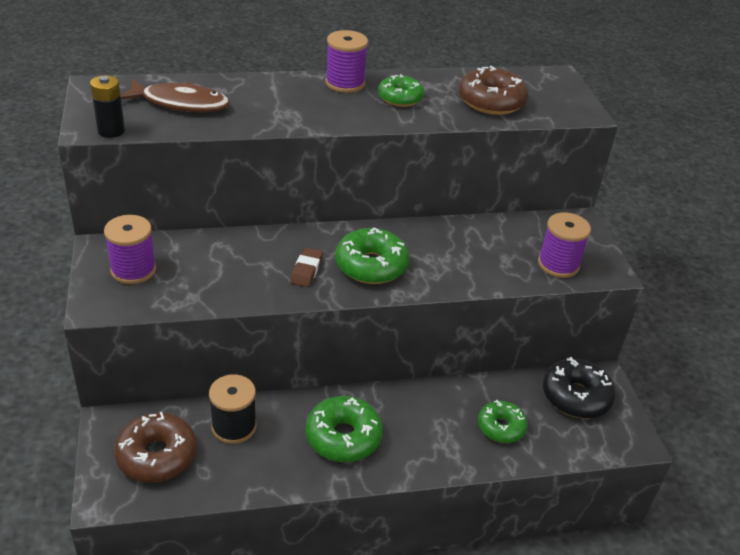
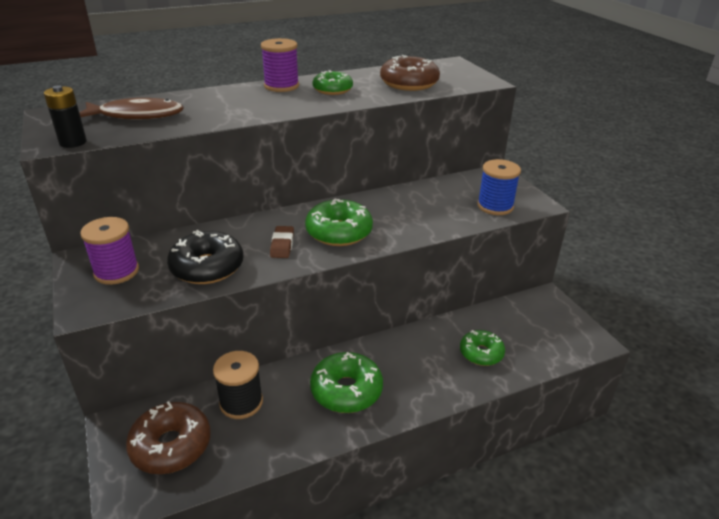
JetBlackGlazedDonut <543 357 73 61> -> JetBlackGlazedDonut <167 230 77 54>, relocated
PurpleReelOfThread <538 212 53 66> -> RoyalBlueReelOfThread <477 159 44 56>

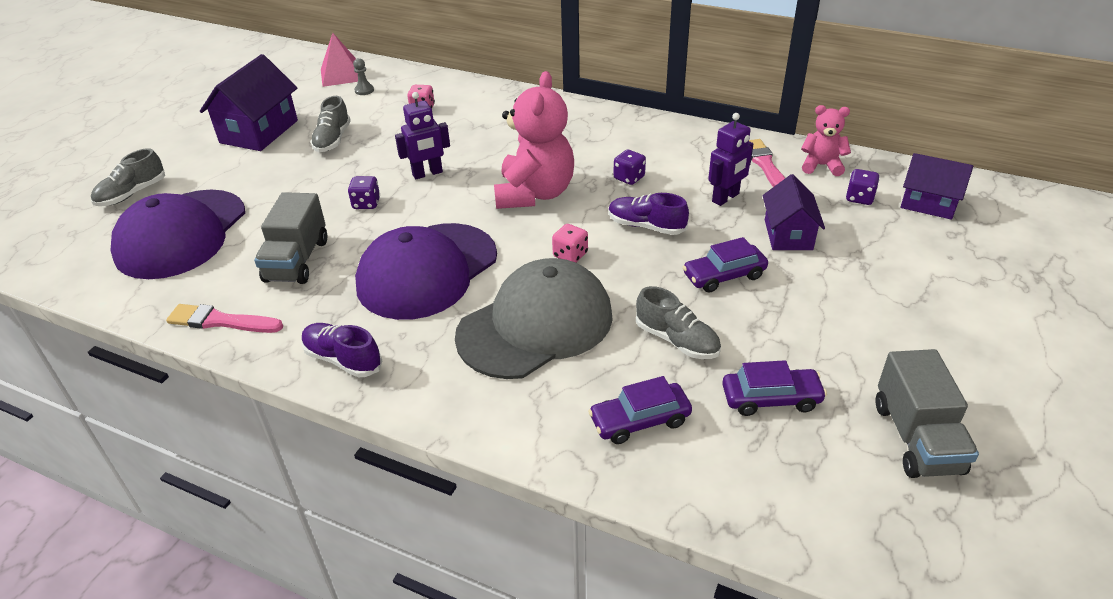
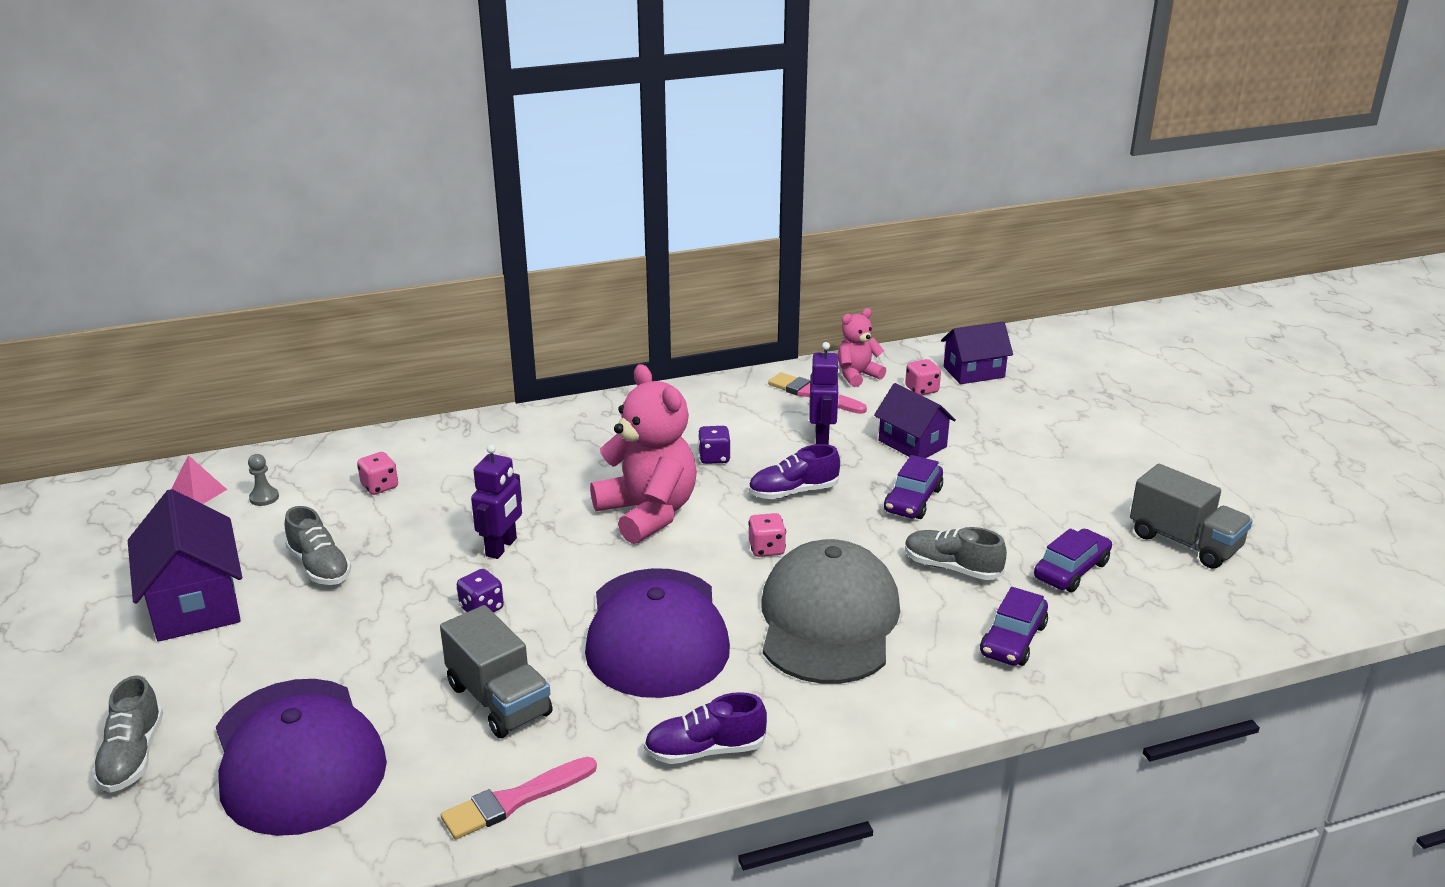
RosySolidPyramid <321 33 37 54> -> RosySolidPyramid <172 455 55 49>, x0.66
PurpleDice <846 169 34 36> -> RosyDice <905 359 36 36>
GraySneaker <636 286 85 73> -> GraySneaker <905 527 102 53>, 150 degrees counterclockwise

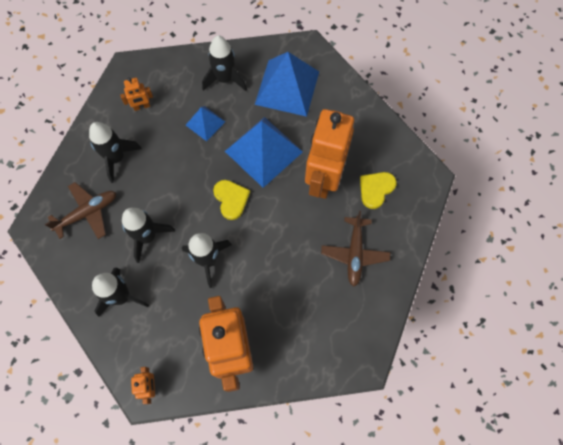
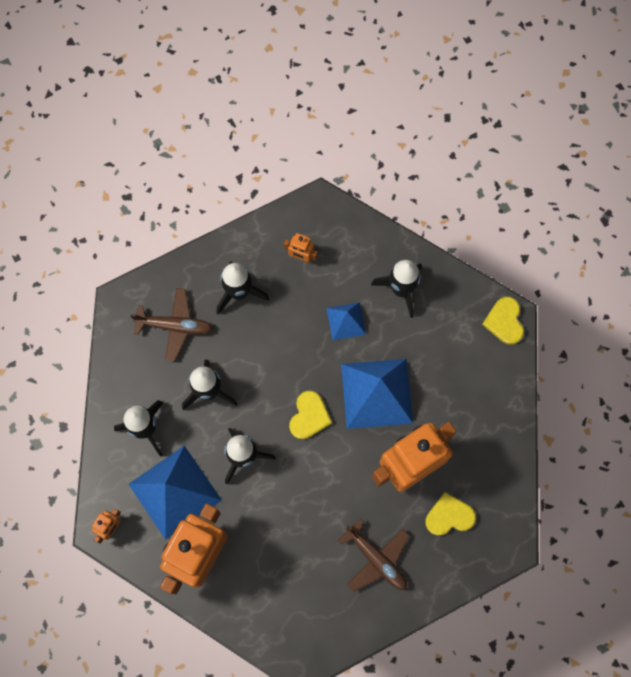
RoyalBlueSolidPyramid <255 52 64 65> -> RoyalBlueSolidPyramid <128 445 94 95>, relocated
BrownPlane <321 211 69 76> -> BrownPlane <338 519 71 73>, 90 degrees counterclockwise
none -> GoldenHeart <482 297 42 48>

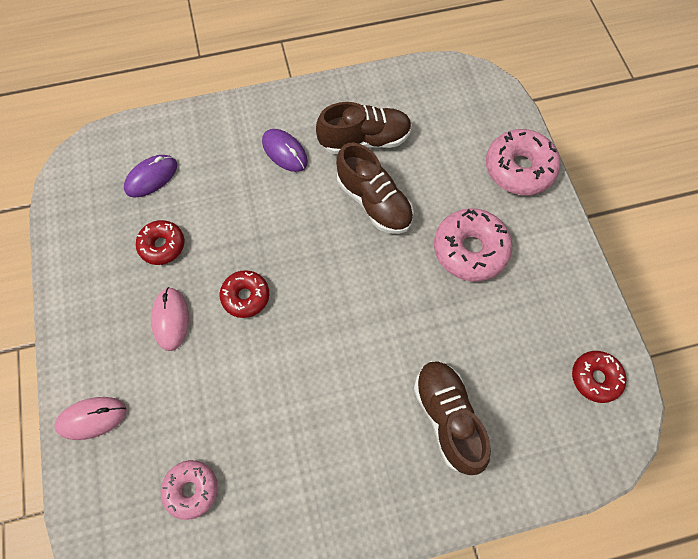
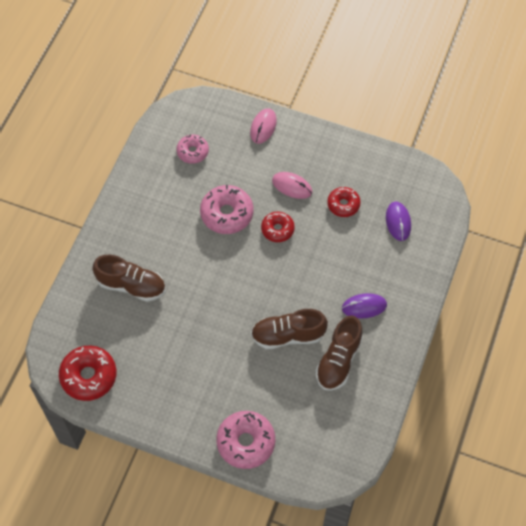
CrimsonGlazedDonut <572 351 54 52> -> CrimsonGlazedDonut <59 346 58 55>, x1.61
RosyGlazedDonut <434 208 78 74> -> RosyGlazedDonut <200 185 53 49>, relocated

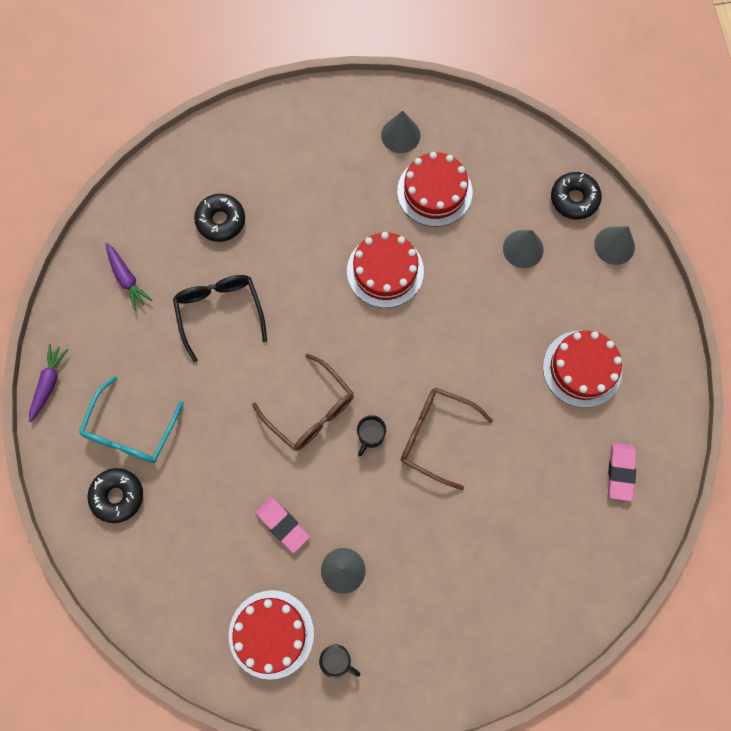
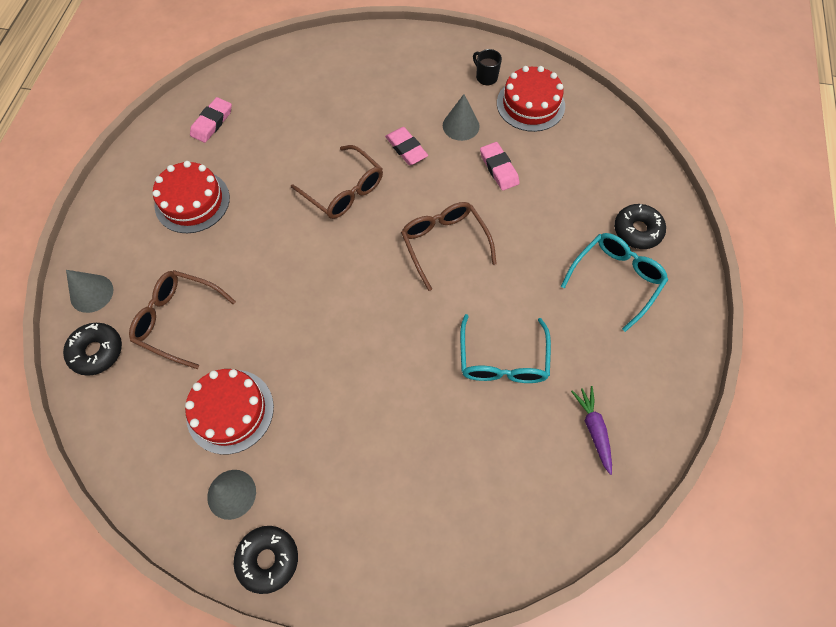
GrayCone <503 230 41 38> -> BrownSpectacles <129 270 107 99>
JetBlackGlazedDonut <194 194 51 48> -> JetBlackGlazedDonut <234 526 64 68>, relocated
none -> RosyGumEraser <385 127 43 38>
JetBlackSpectacles <173 275 94 87> -> TurquoiseSpectacles <460 314 91 69>
PurpleRootVegetable <29 344 40 78> -> none
CrimsonGateau <347 232 77 76> -> none
JetBlackMug <357 415 29 41> -> none

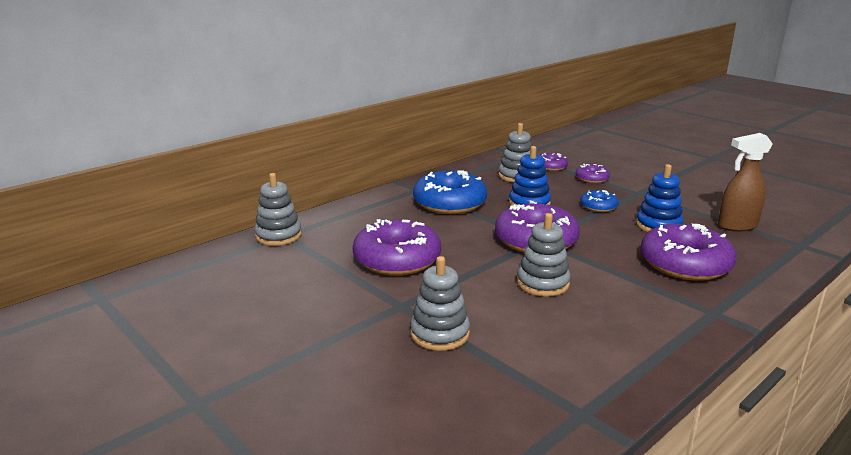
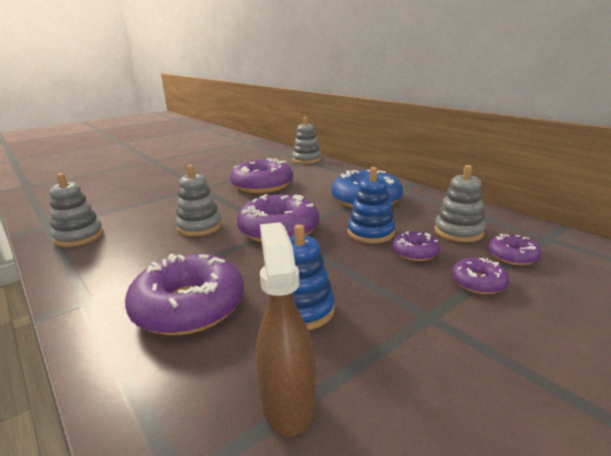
GrayRingStacker <410 256 60 95> -> GrayRingStacker <49 173 55 74>, relocated
none -> PurpleGlazedDonut <392 231 48 30>
RoyalBlueGlazedDonut <580 190 39 22> -> none

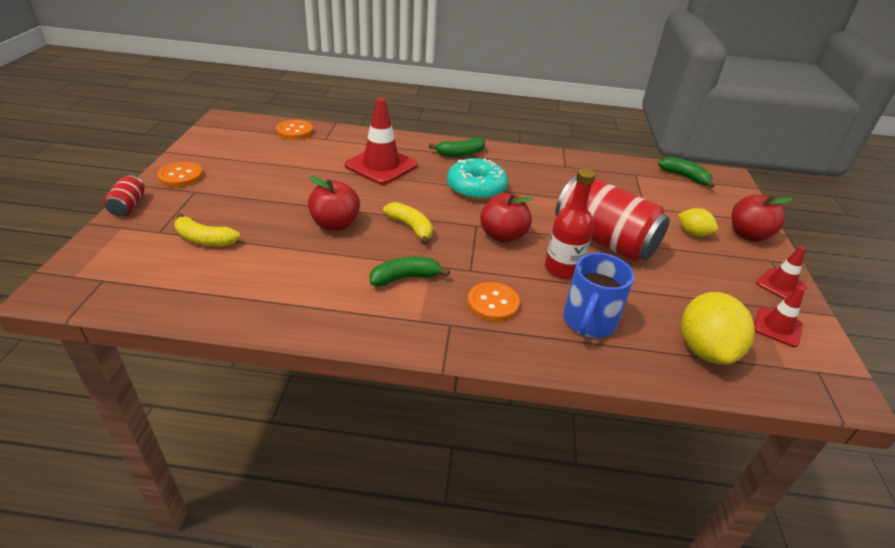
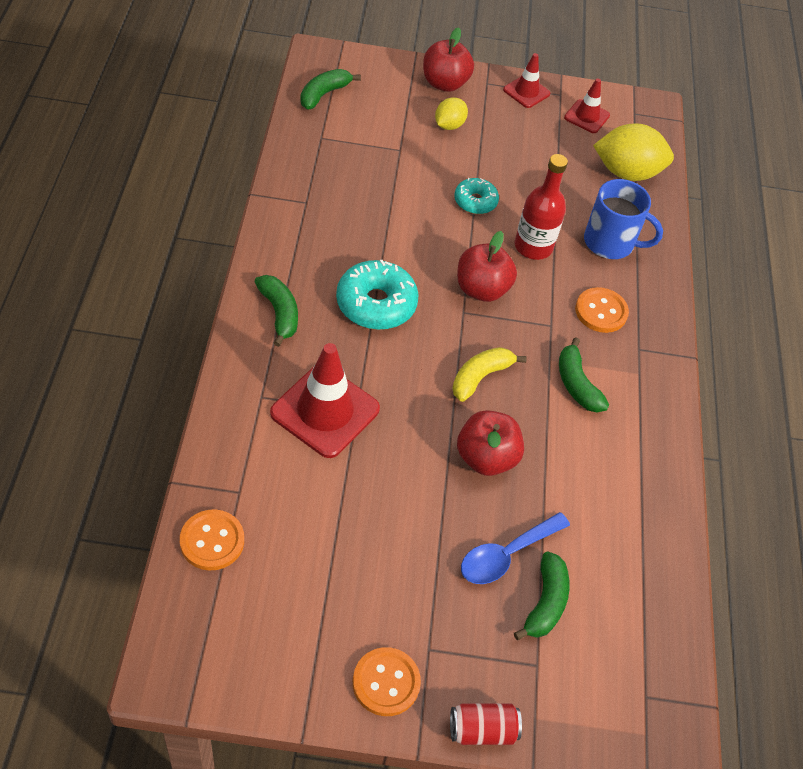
CrimsonTin <555 176 115 85> -> TurquoiseGlazedDonut <454 178 45 36>
none -> RoyalBlueSpoon <461 512 109 72>
GoldenBananaFruit <174 213 66 33> -> GreenBananaFruit <514 552 56 88>

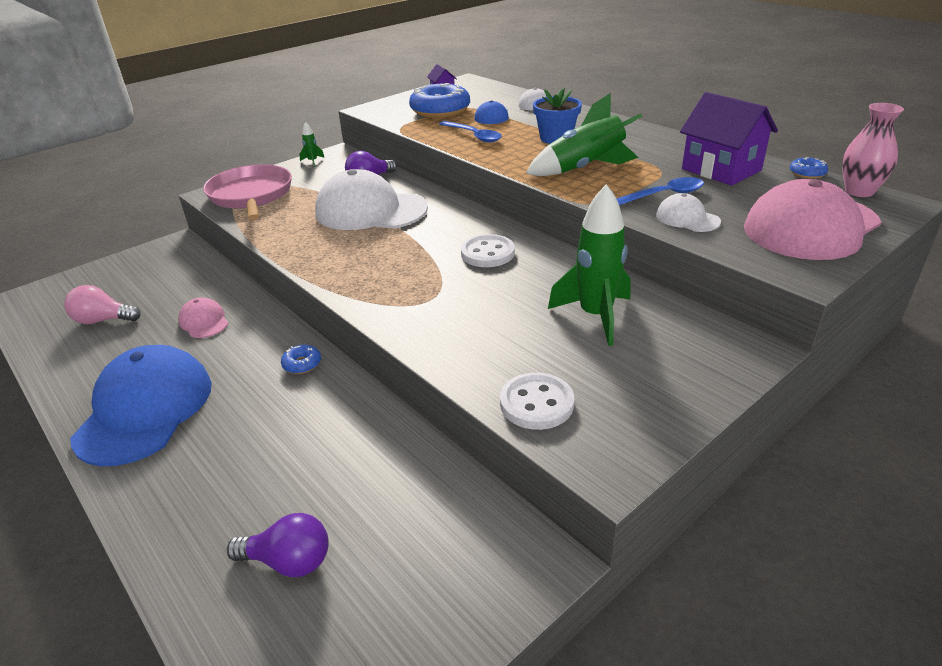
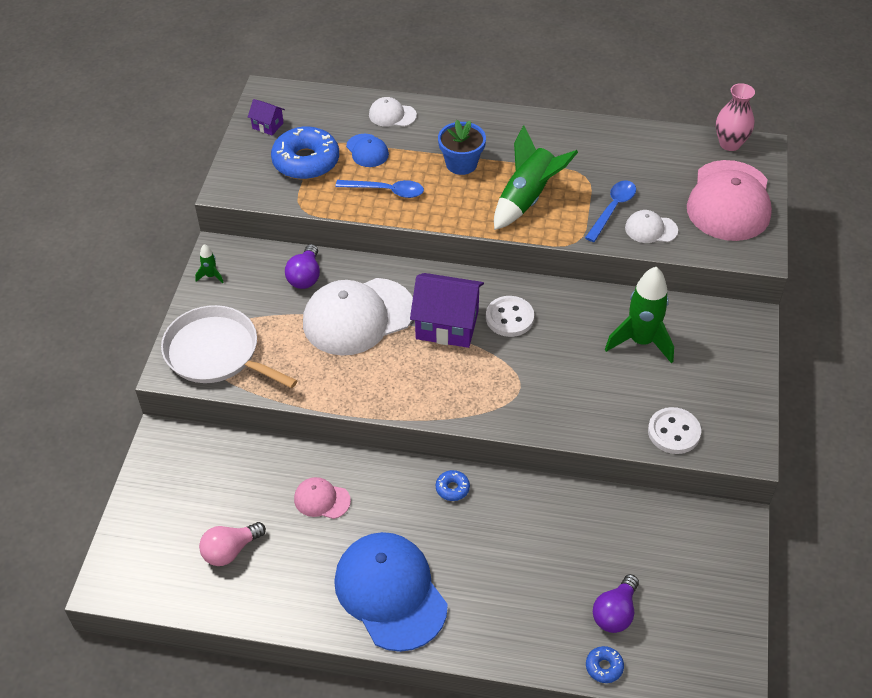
RosyFryingPan <203 164 89 56> -> PureWhiteFryingPan <161 305 136 83>
PurpleCottage <680 92 98 93> -> PurpleCottage <410 273 74 75>, relocated
RoyalBlueGlazedDonut <790 157 38 22> -> RoyalBlueGlazedDonut <586 646 38 37>, relocated
PurpleLightbulb <227 513 102 64> -> PurpleLightbulb <593 574 46 59>, 150 degrees clockwise

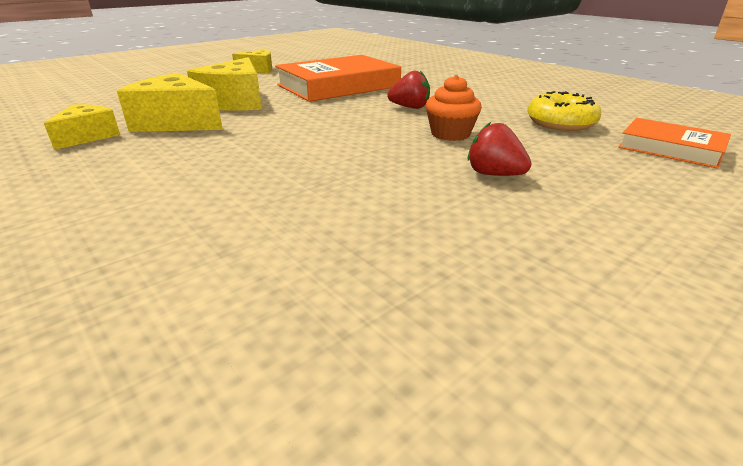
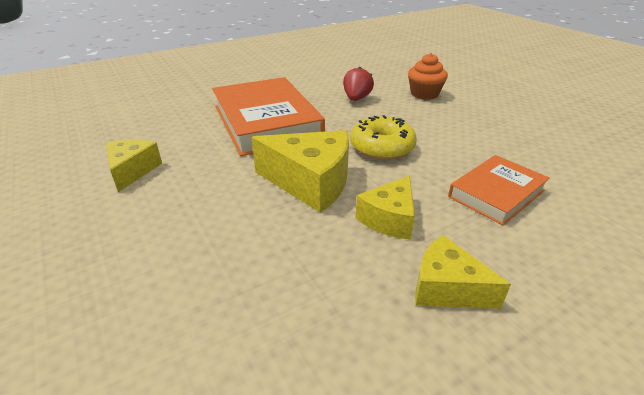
GoldenGlazedDonut <527 91 74 40> -> GoldenGlazedDonut <350 115 67 45>, relocated
GoldenPieceOfCheese <117 73 106 59> -> GoldenPieceOfCheese <355 176 60 64>, x0.62
OrangeBook <618 118 113 51> -> OrangeBook <448 155 102 70>, relocated
CrimsonBerry <467 122 65 54> -> none

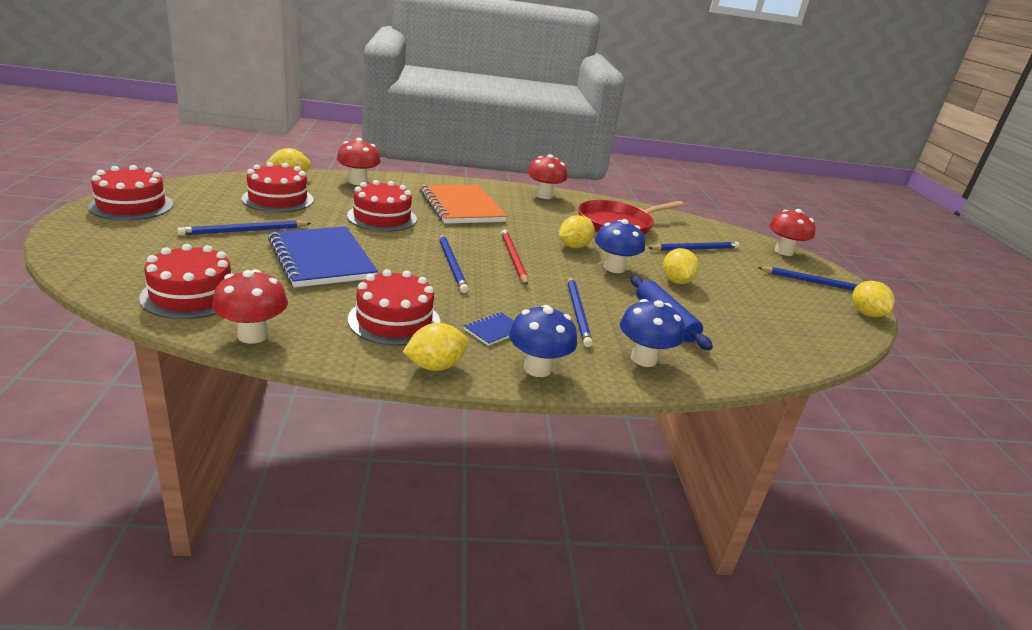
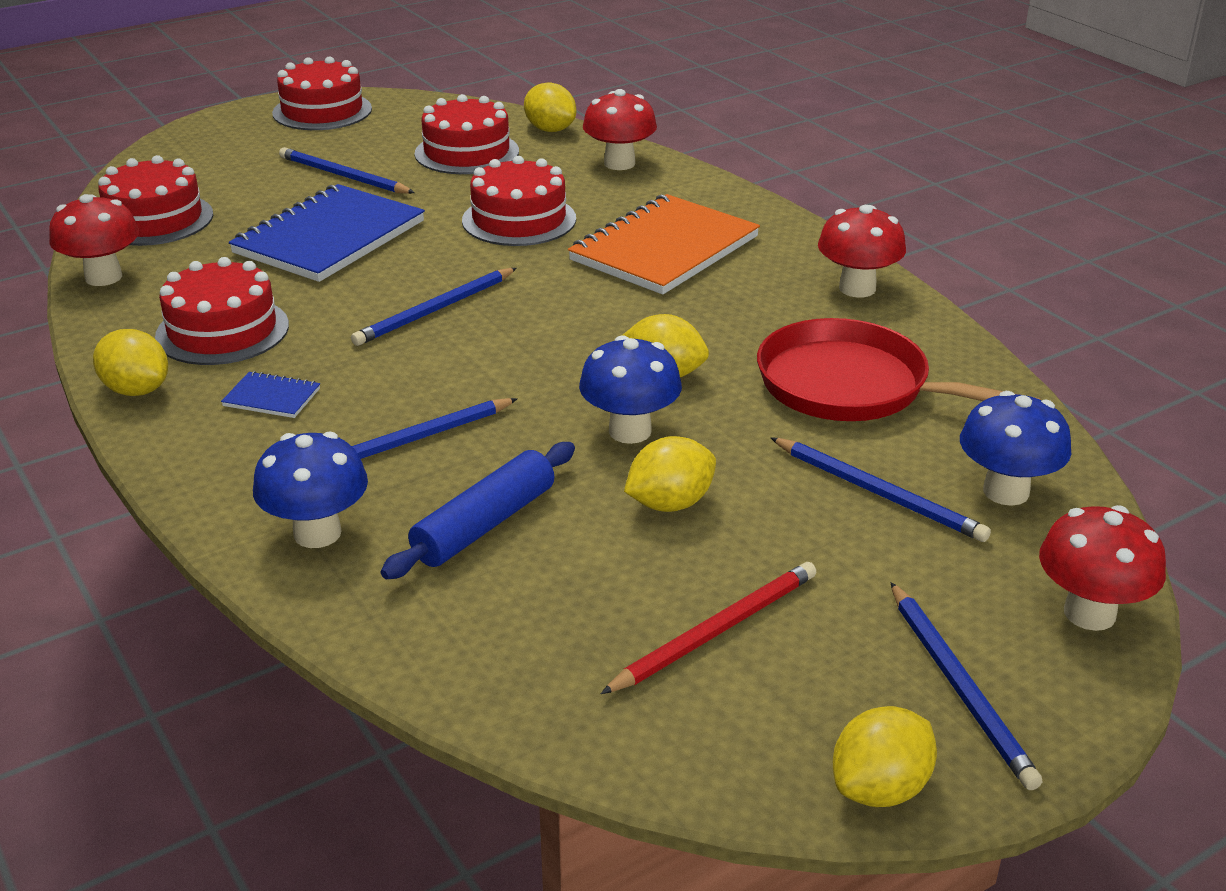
CrimsonLeadPencil <501 229 27 56> -> CrimsonLeadPencil <601 562 215 132>, relocated
RoyalBlueFungus <509 305 68 72> -> RoyalBlueFungus <960 391 111 115>, relocated

